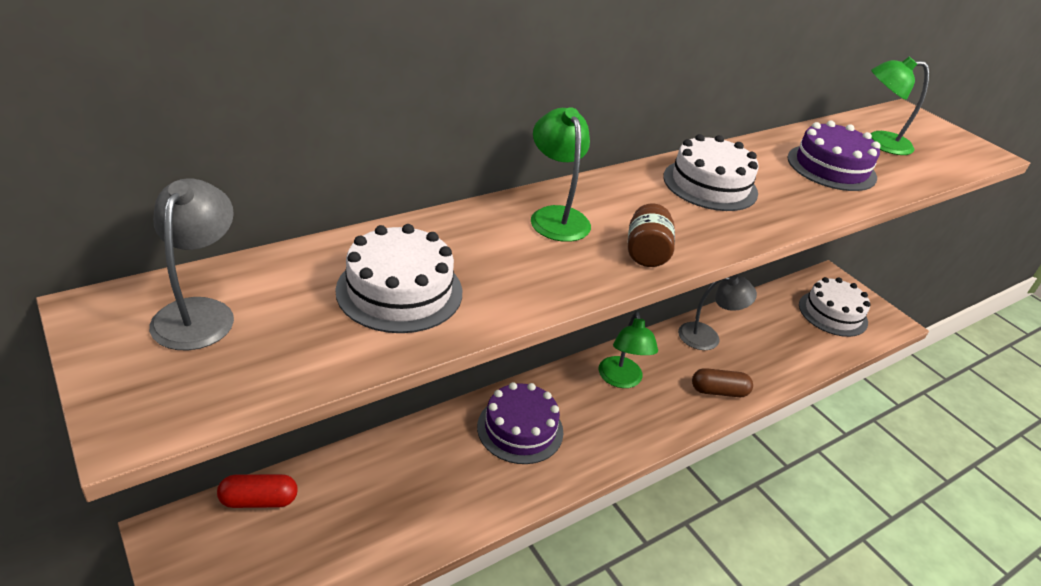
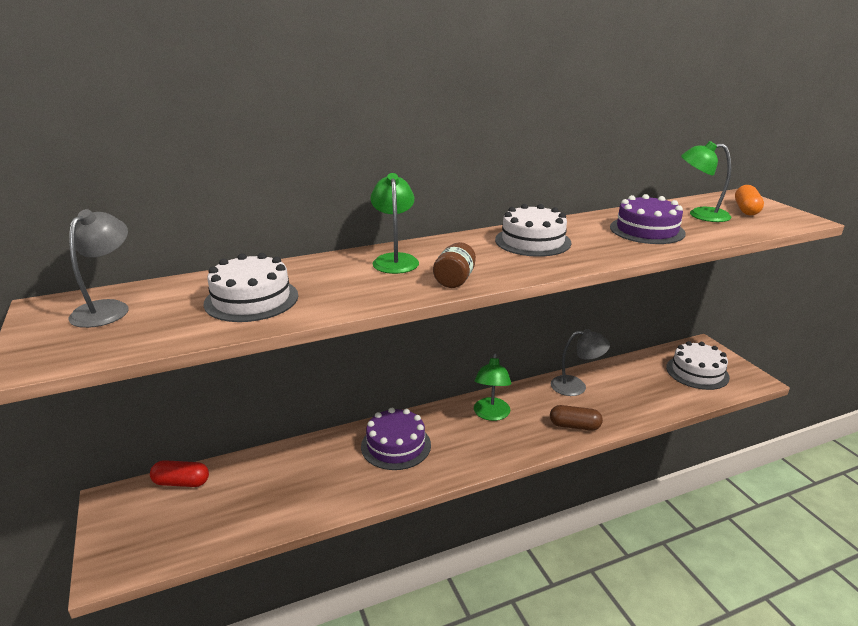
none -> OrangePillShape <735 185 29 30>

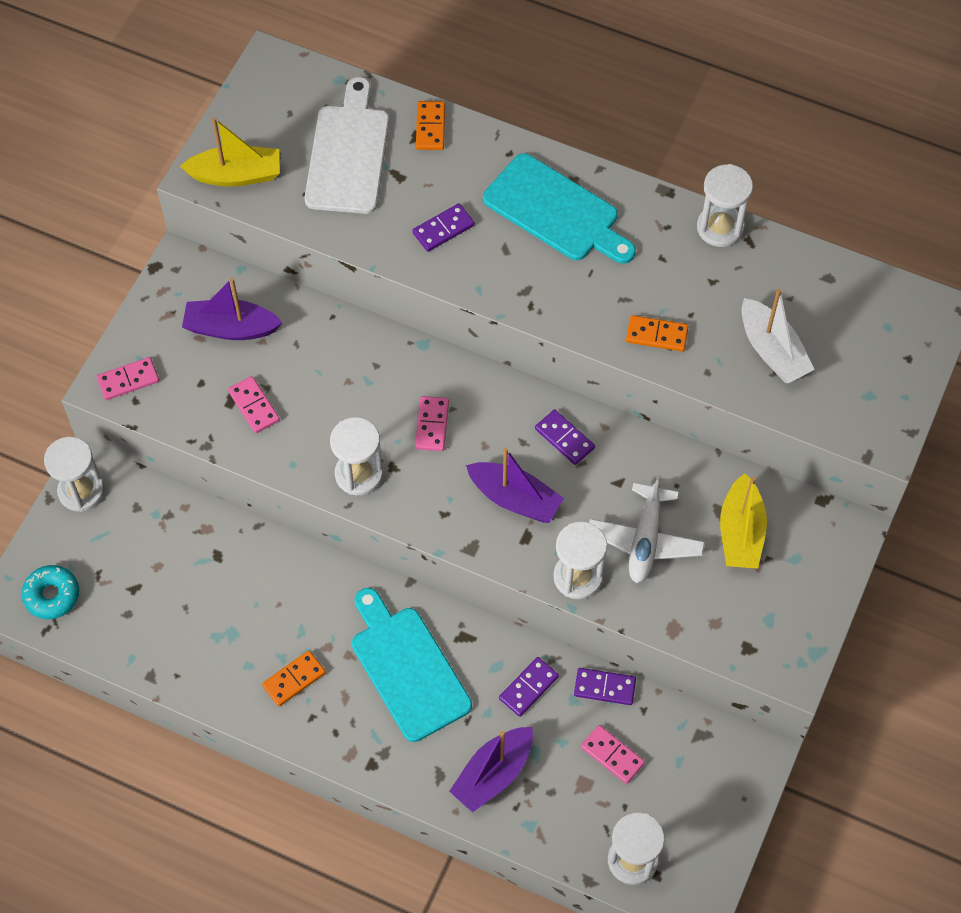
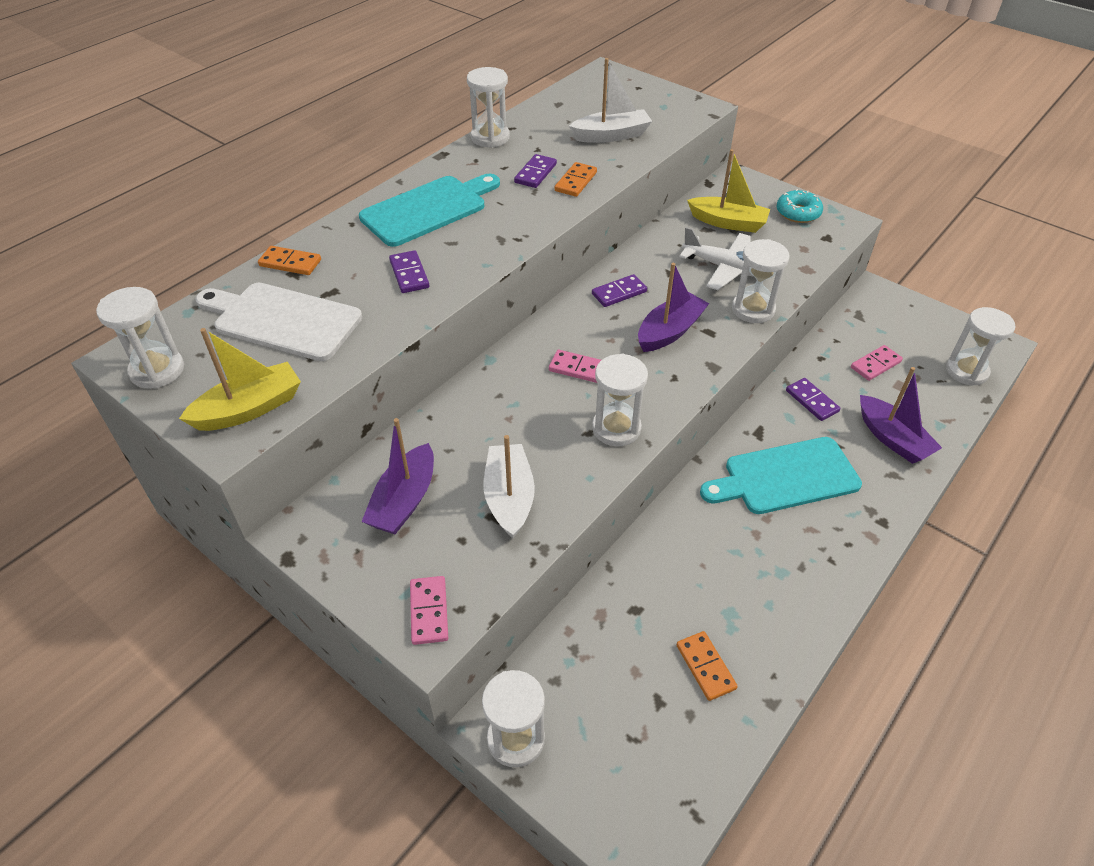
none -> PureWhiteSandglass <96 287 88 102>
GoldenToyBoat <180 117 100 70> -> GoldenToyBoat <179 328 122 103>, 45 degrees clockwise
RosyDomino <228 376 52 57> -> PureWhiteToyBoat <484 435 51 104>
PurpleDomino <574 668 62 37> -> PurpleDomino <514 154 43 34>, relocated
OrangeDomino <262 651 64 55> -> OrangeDomino <677 631 61 70>, relocated
TurquoiseGlazedDonut <22 565 57 54> -> TurquoiseGlazedDonut <777 189 46 34>, relocated

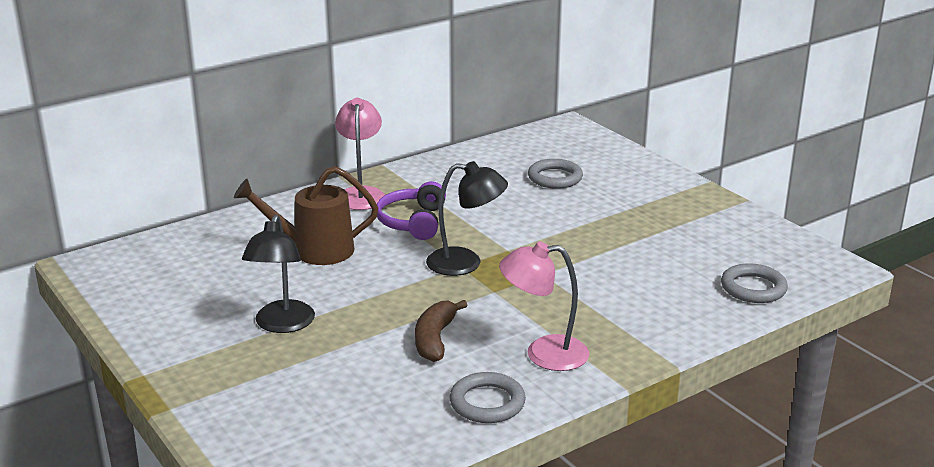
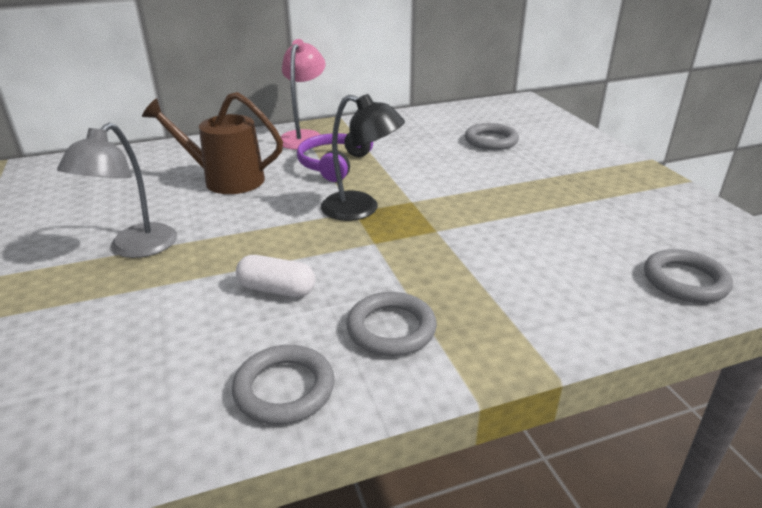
JetBlackDeskLamp <242 215 73 118> -> GrayDeskLamp <57 122 120 136>
BrownBananaFruit <415 300 52 62> -> PureWhitePillShape <236 255 79 42>
RosyDeskLamp <499 242 90 129> -> GrayRing <346 292 91 64>

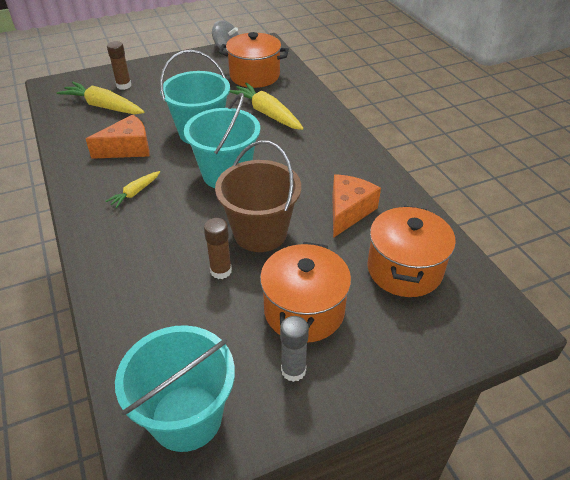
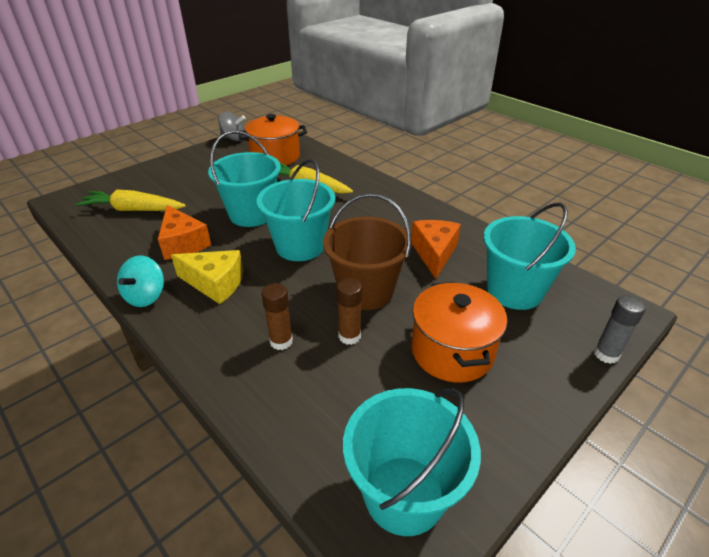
none -> TurquoiseToyTop <117 255 47 52>
OrangePieceOfCheese <86 114 64 45> -> OrangePieceOfCheese <158 205 53 55>, 105 degrees clockwise
GoldenRootVegetable <105 171 55 37> -> GoldenPieceOfCheese <171 250 73 54>
BrownGlue <107 41 24 49> -> BrownGlue <261 283 32 67>, relocated
OrangeStockpot <367 206 89 91> -> TurquoiseSandBucket <483 203 93 107>
GrayGlue <280 316 29 66> -> GrayGlue <594 295 52 69>, relocated

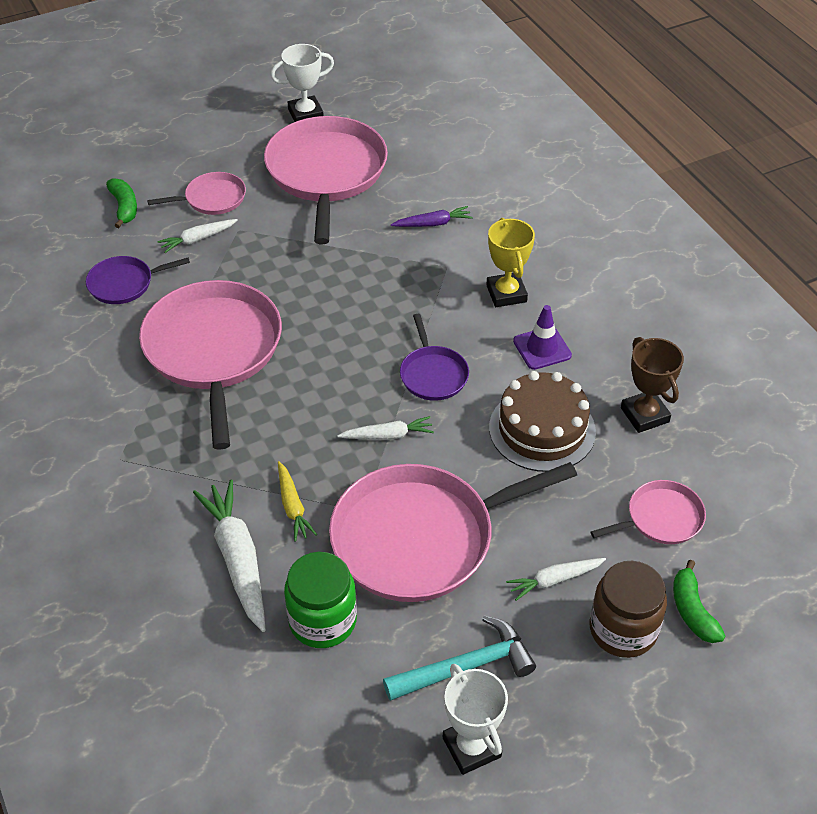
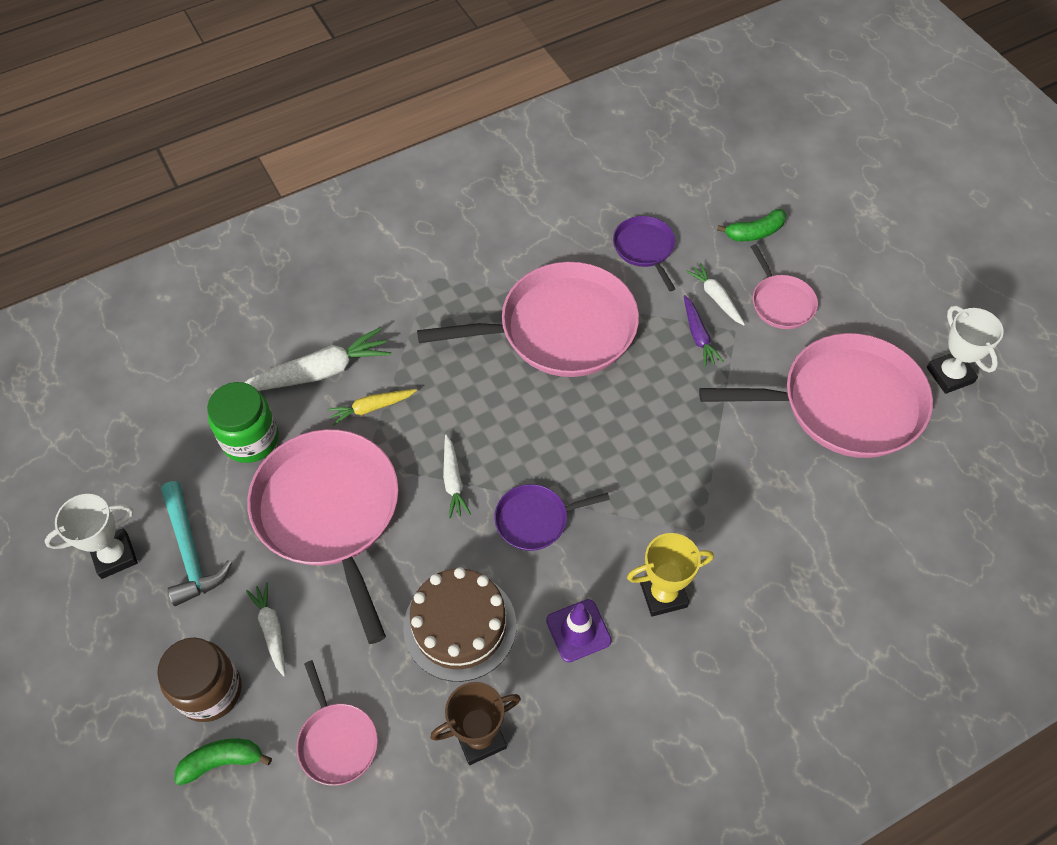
PurpleRootVegetable <391 206 82 21> -> PurpleRootVegetable <684 295 40 72>, relocated

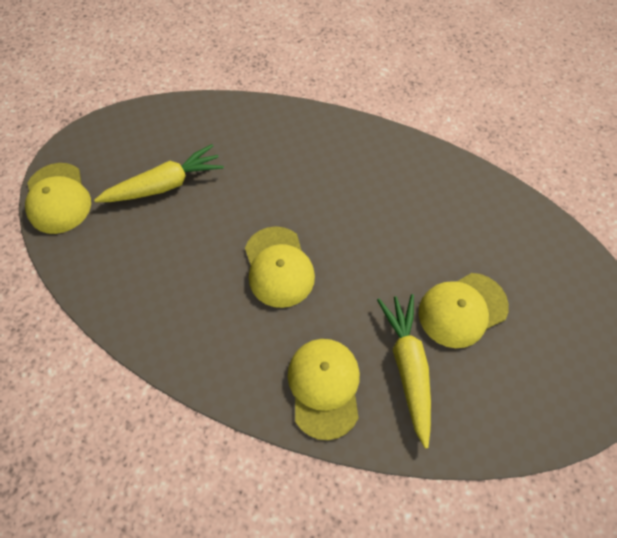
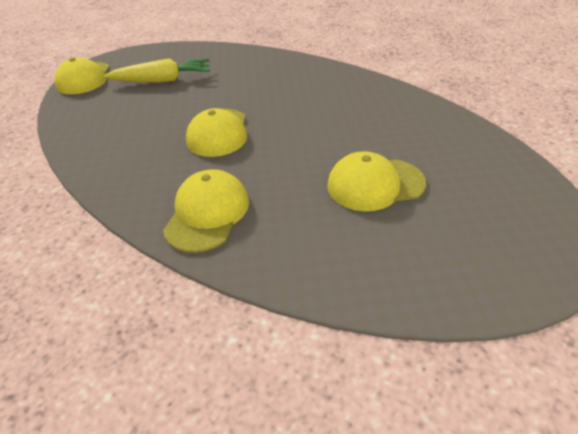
GoldenRootVegetable <377 294 54 154> -> none

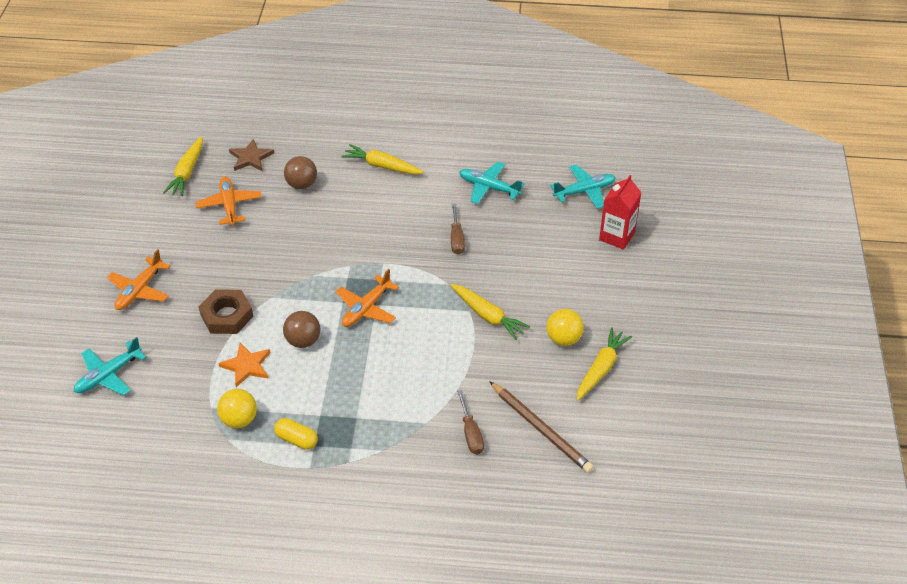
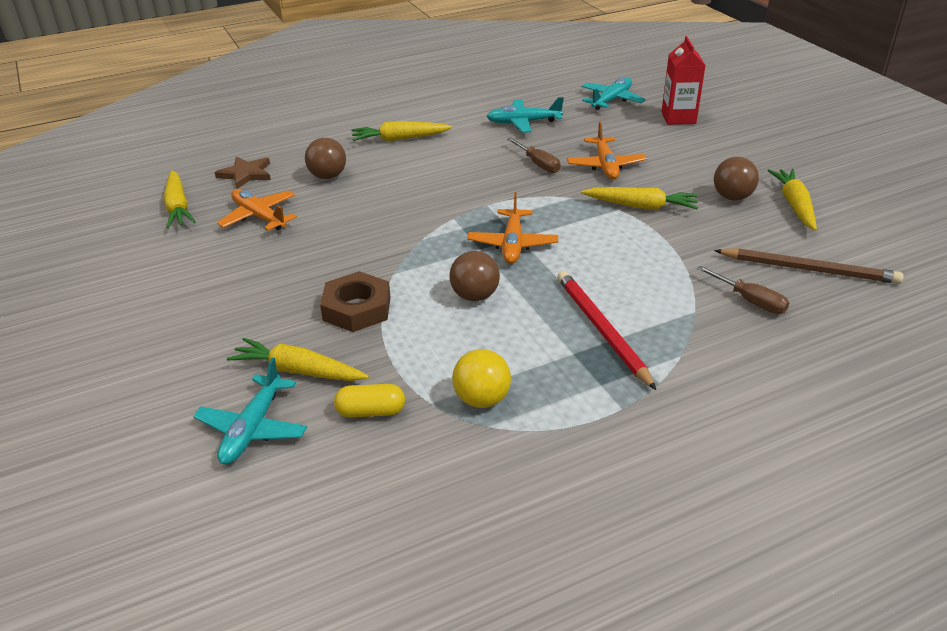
none -> GoldenRootVegetable <227 338 142 43>
GoldenPillShape <274 418 44 32> -> GoldenPillShape <334 384 71 33>, relocated
none -> CrimsonLeadPencil <557 271 99 119>
OrangePlane <107 249 63 61> -> OrangePlane <567 122 80 58>, relocated
GoldenPlayBall <547 309 37 37> -> BrownPlayBall <714 157 45 44>
OrangeStarShape <218 343 52 44> -> none

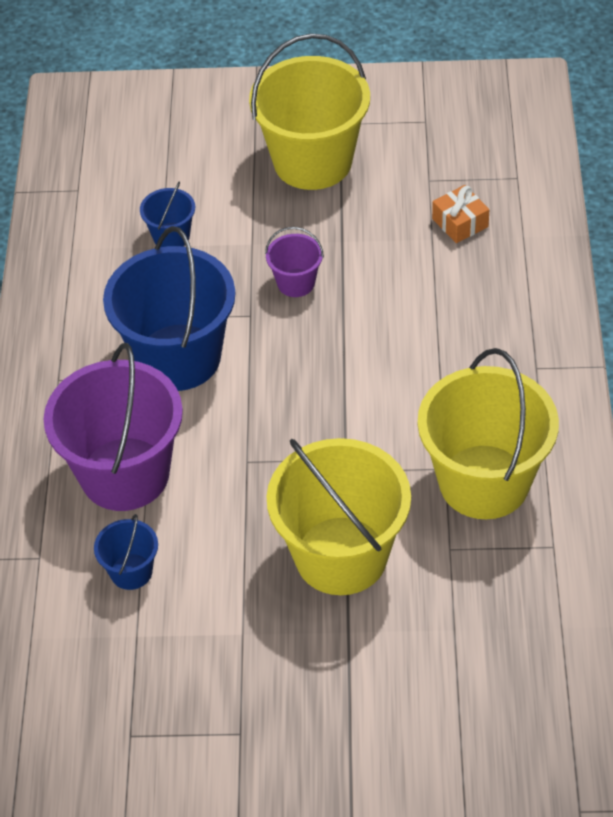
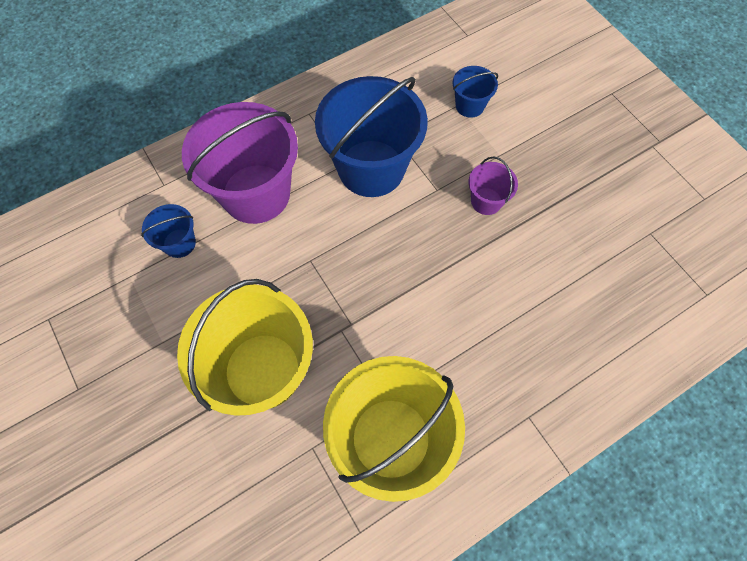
GoldenSandBucket <249 33 121 157> -> none
OrangePresent <432 185 57 58> -> none

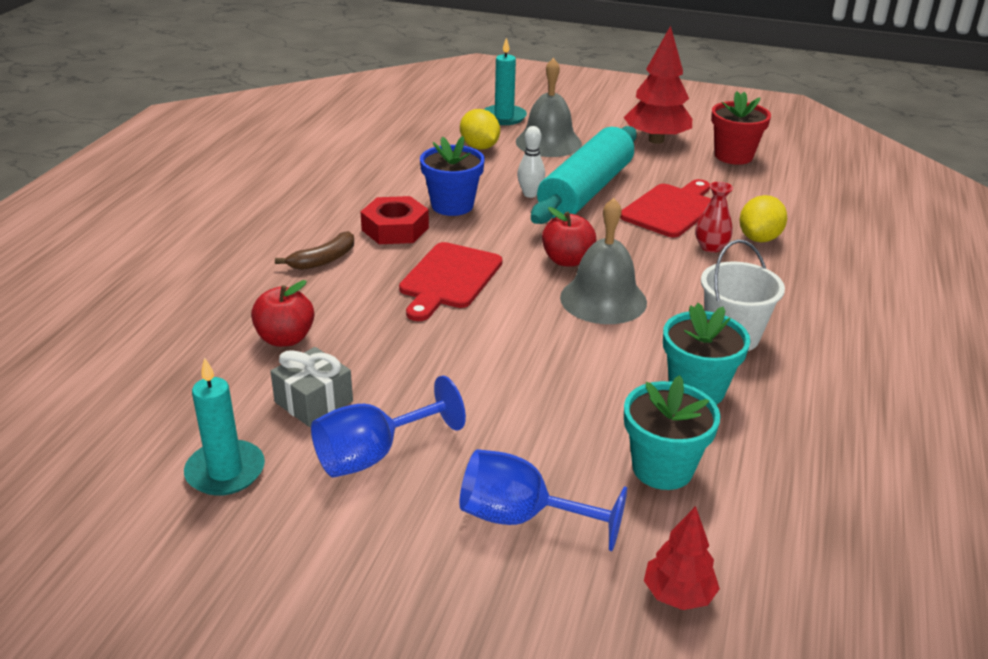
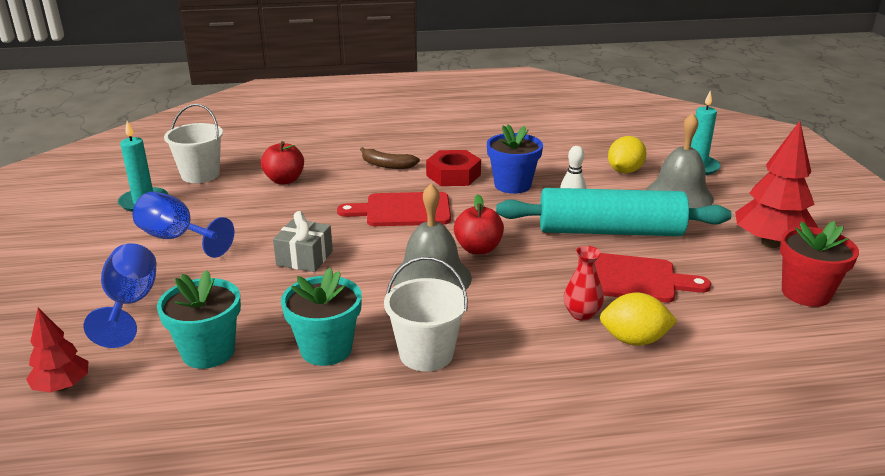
none -> PureWhiteSandBucket <164 104 59 79>
GrayPresent <270 347 83 80> -> GrayPresent <273 211 60 61>, relocated

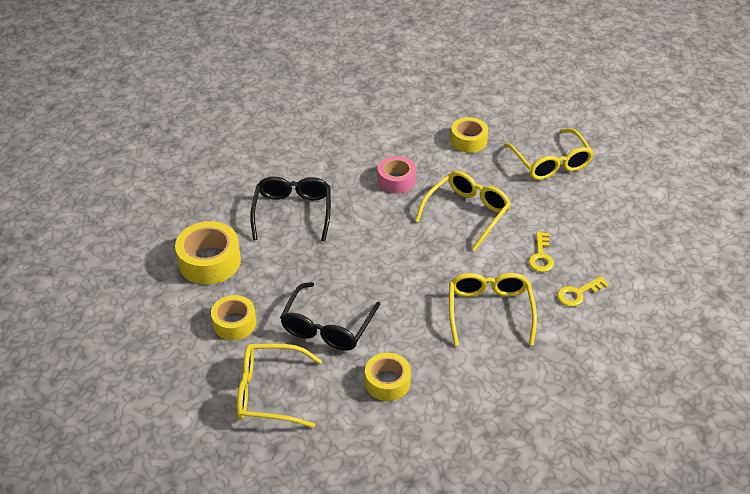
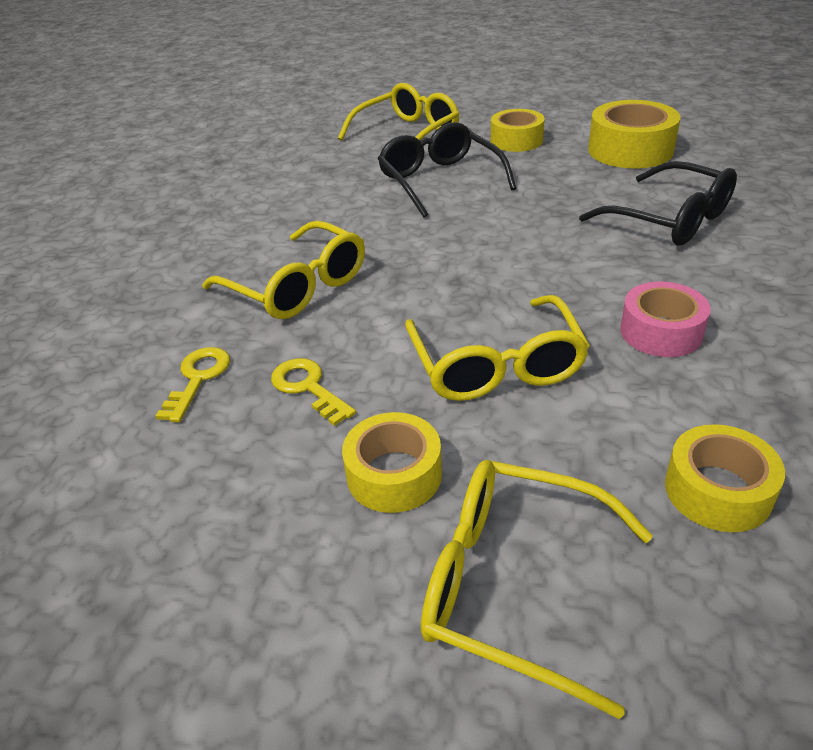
GoldenRollOfTape <365 353 46 48> -> GoldenRollOfTape <342 412 100 101>, relocated

